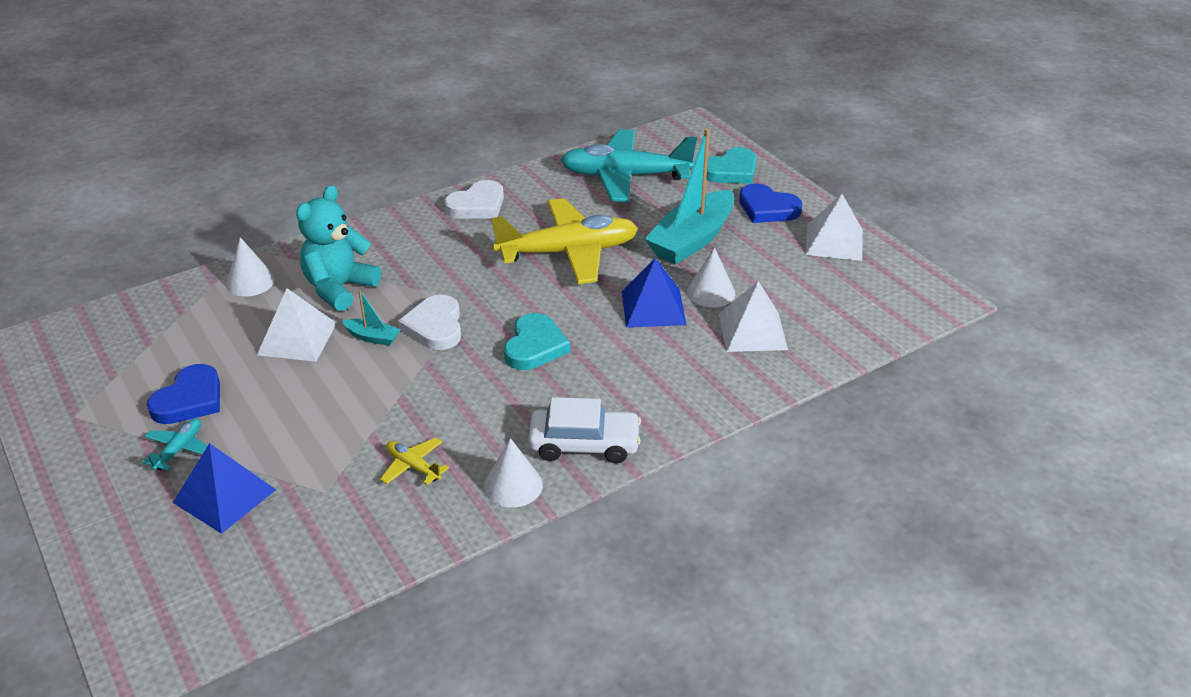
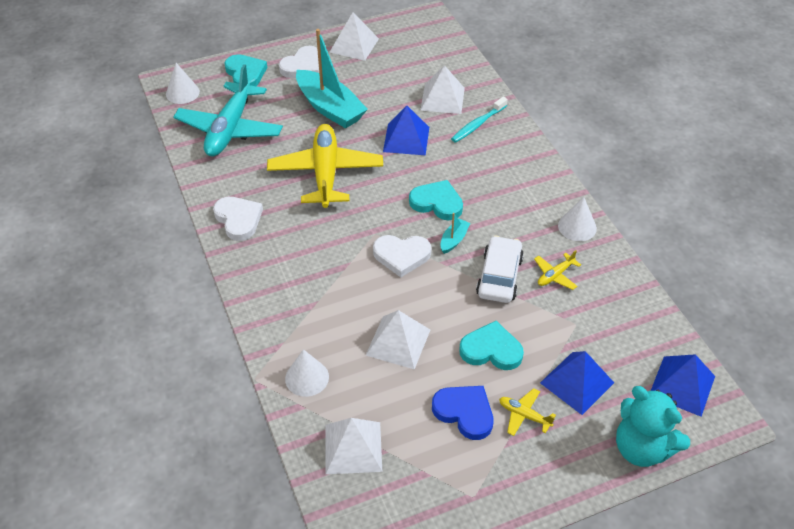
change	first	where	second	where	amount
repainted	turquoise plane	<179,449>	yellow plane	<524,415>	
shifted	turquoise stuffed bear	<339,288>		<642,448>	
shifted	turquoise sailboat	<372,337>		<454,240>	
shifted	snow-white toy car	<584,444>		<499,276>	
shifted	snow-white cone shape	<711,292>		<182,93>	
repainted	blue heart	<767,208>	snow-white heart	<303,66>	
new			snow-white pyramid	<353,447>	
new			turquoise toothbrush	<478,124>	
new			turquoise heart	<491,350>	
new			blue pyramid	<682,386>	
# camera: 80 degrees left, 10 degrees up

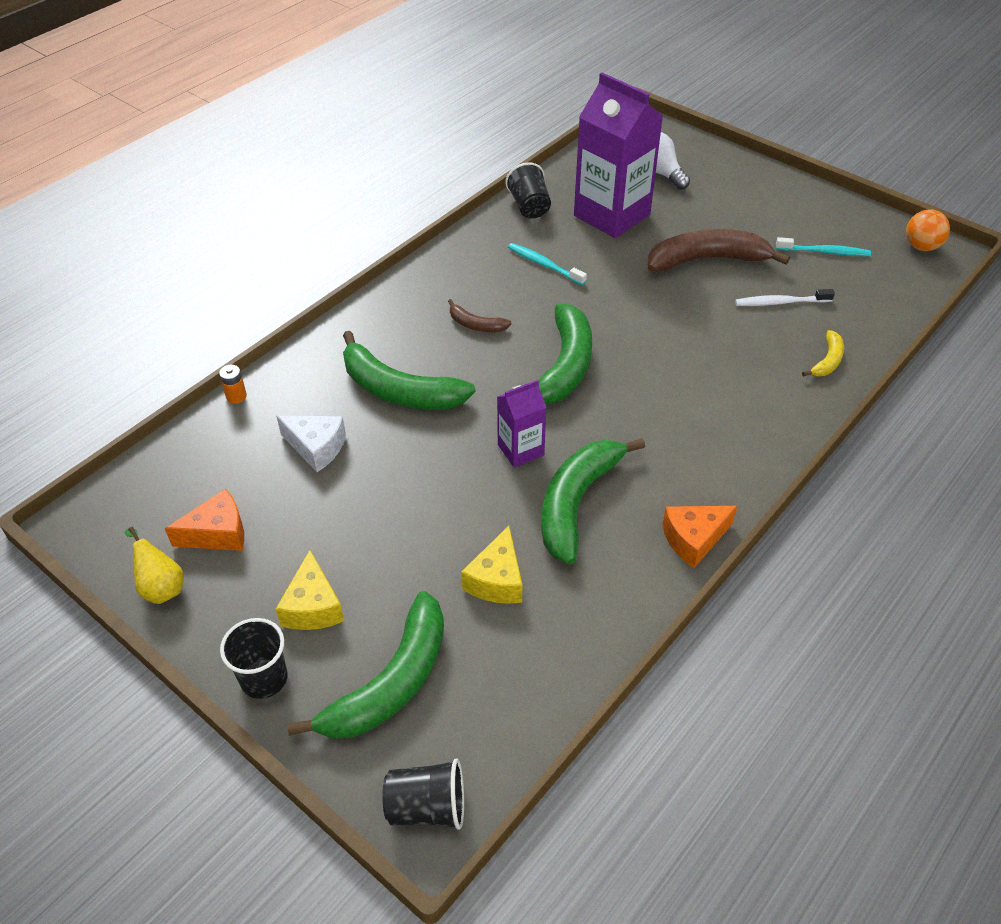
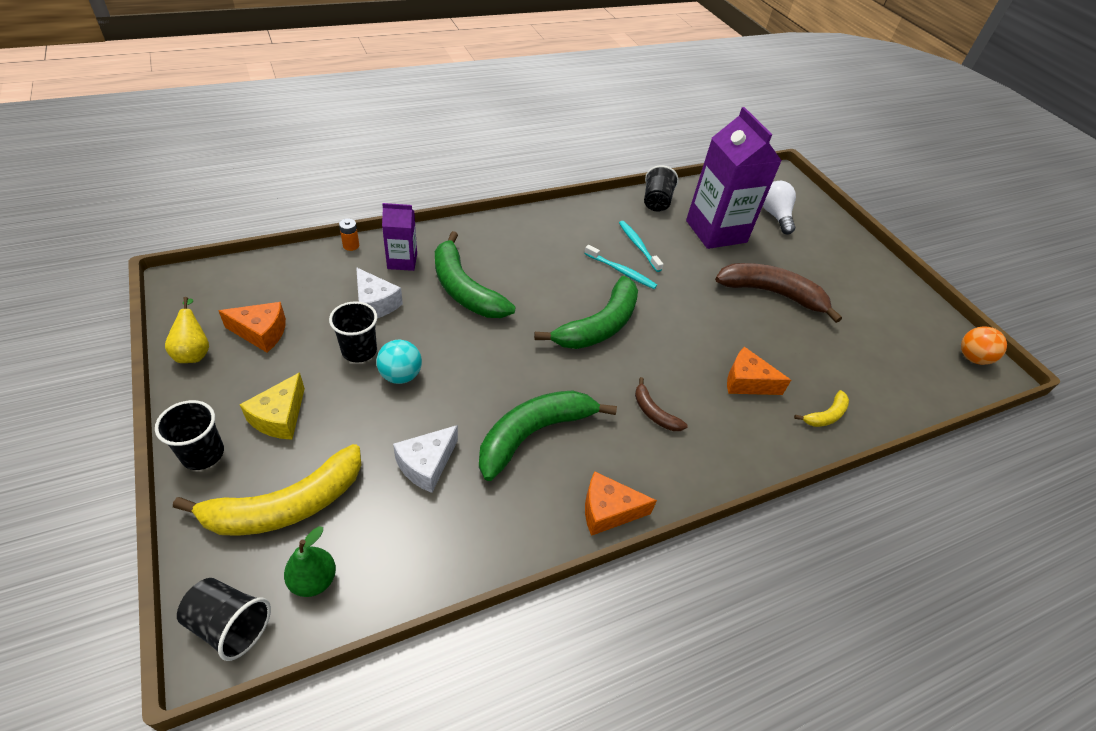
change	first	where	second	where	amount
repainted	green toy banana	<391,682>	yellow toy banana	<286,505>	
shifted	brown toy banana	<476,325>		<654,413>	
repainted	yellow cheese	<497,580>	snow-white cheese	<426,465>	
shifted	violet carton	<520,450>		<402,261>	
gone	snow-white toothbrush	<780,302>			
shifted	turquoise toothbrush	<824,252>		<621,271>	
new			green pear fruit	<313,580>	
new			black cup	<359,351>	
new			turquoise play ball	<400,375>	
new			orange cheese	<747,382>	
# camera: 20 degrees right, 0 degrees up

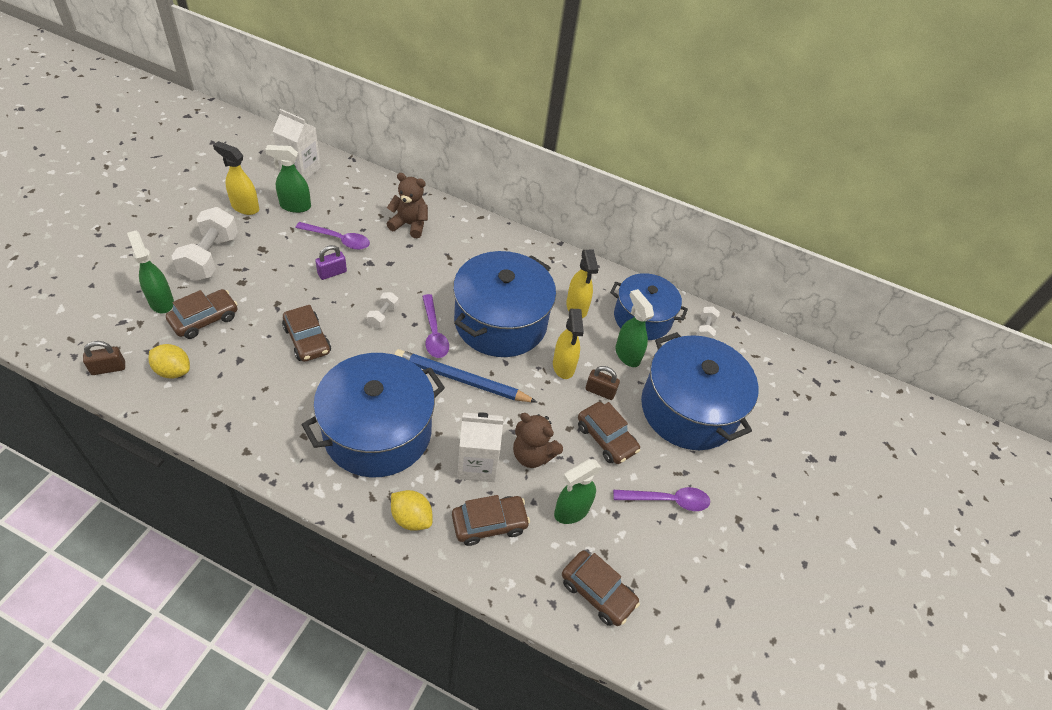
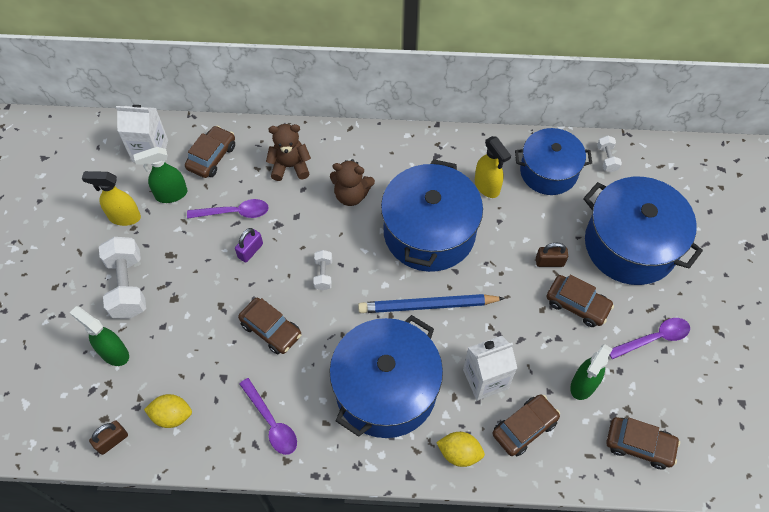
change	first	where	second	where	amount
shifted	brown toy car	<204,319>		<212,157>	
shifted	violet tablespoon	<434,333>		<271,422>	
shifted	brown stuffed bear	<532,455>		<351,195>	
gone	yellow spray bottle	<563,366>			
gone	green spray bottle	<627,355>			
# camera: 15 degrees left, 10 degrees up

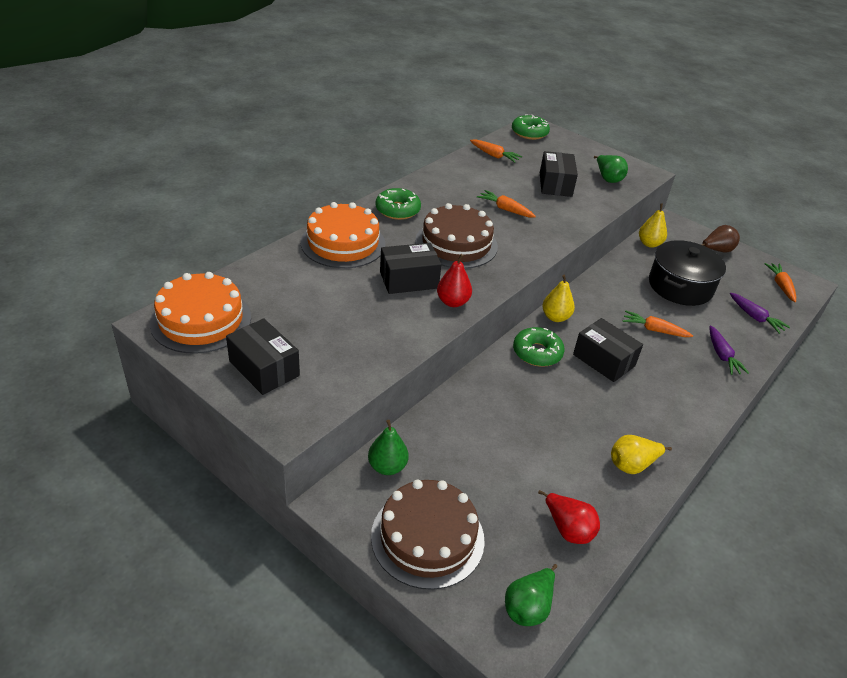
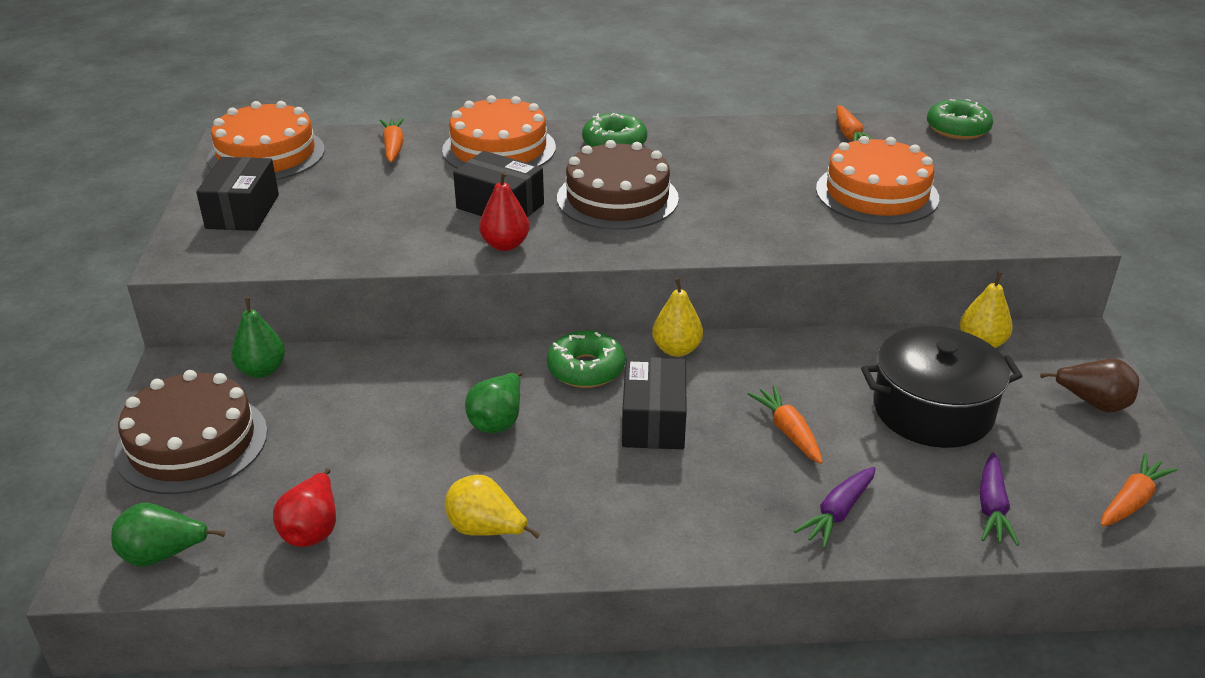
change	first	where	second	where	amount
shifted	orange carrot	<505,209>		<393,147>	
swapped	black box	<555,184>	orange gateau	<877,193>	
shifted	green pear fruit	<608,178>		<498,421>	
# camera: 50 degrees right, 5 degrees down

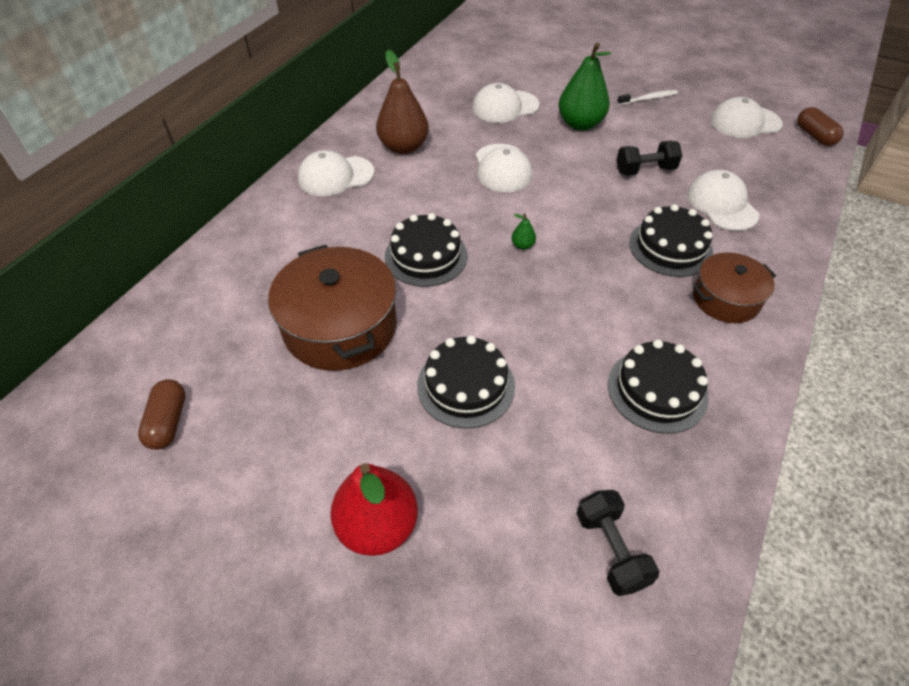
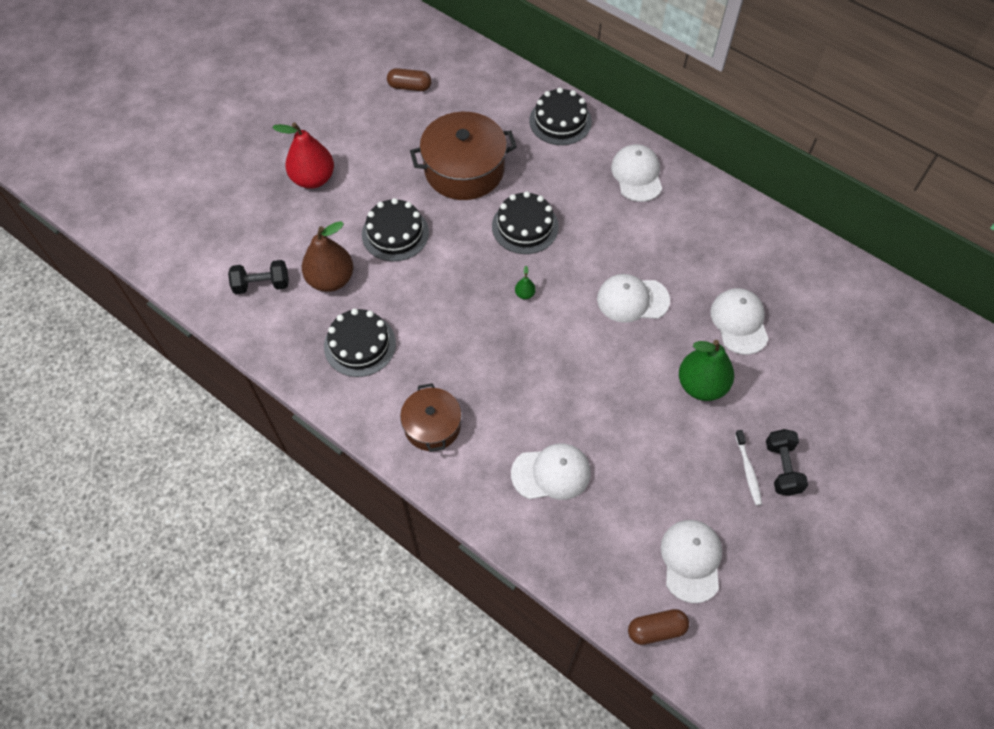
change	first	where	second	where	amount
shifted	brown pear fruit	<403,147>		<331,279>	
shifted	black free weight	<645,170>		<782,468>	
shifted	black gateau	<670,247>		<560,121>	
# camera: 100 degrees right, 10 degrees up

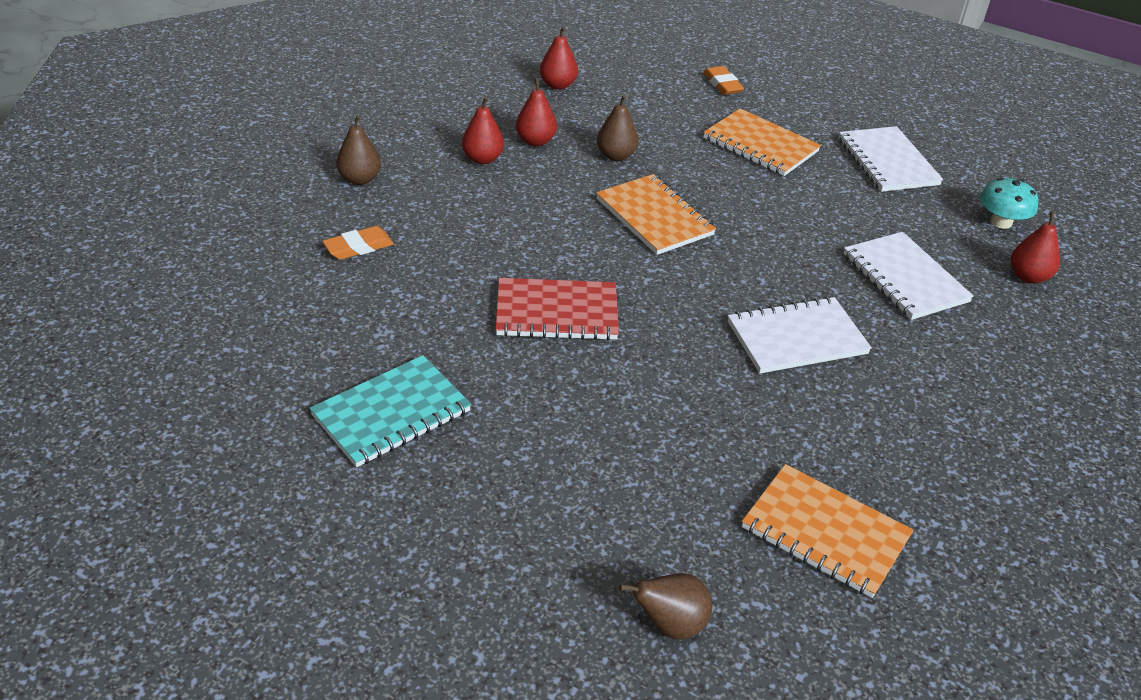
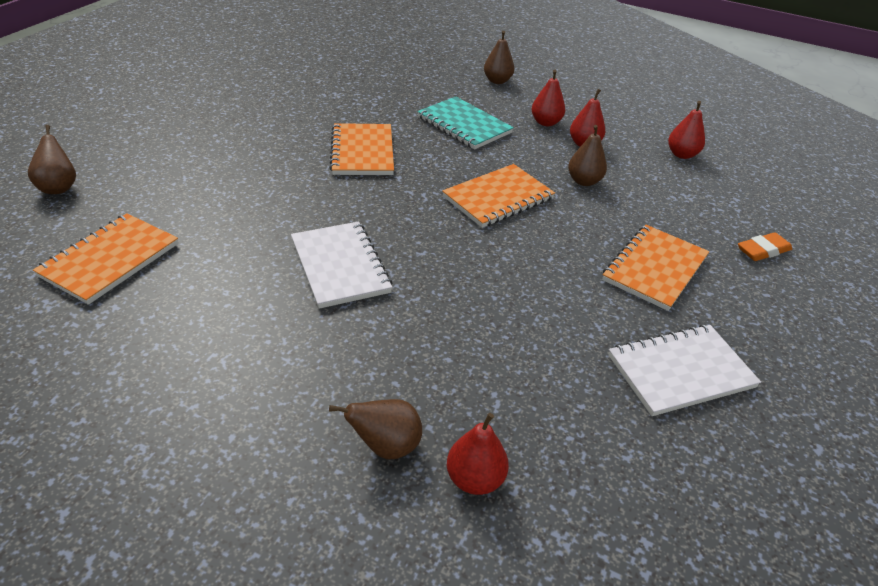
change	first	where	second	where	amount
shifted	turquoise notepad	<391,413>		<464,125>	
gone	orange eraser	<358,247>			
repainted	red notepad	<556,312>	orange notepad	<362,152>	
gone	snow-white notepad	<905,278>			
gone	turquoise fungus	<1001,222>			
new			brown pear fruit	<386,446>	
# camera: 85 degrees right, 0 degrees up

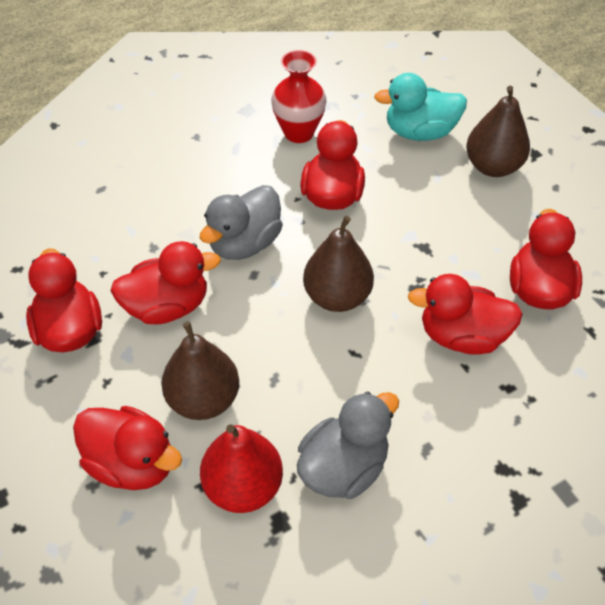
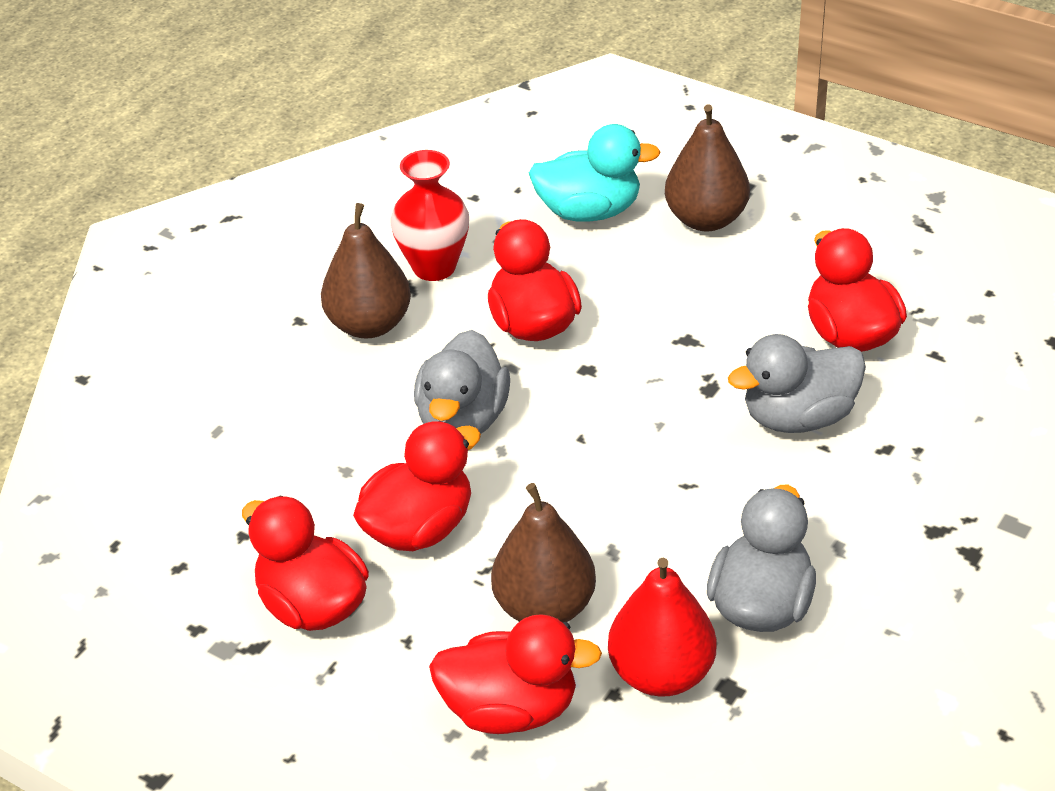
change	first	where	second	where	amount
shifted	brown pear fruit	<337,297>		<369,325>	
rotated	turquoise duck	<420,132>		<589,211>	150 degrees counterclockwise
repainted	red duck	<462,336>	grey duck	<798,417>	
# camera: 25 degrees left, 10 degrees down

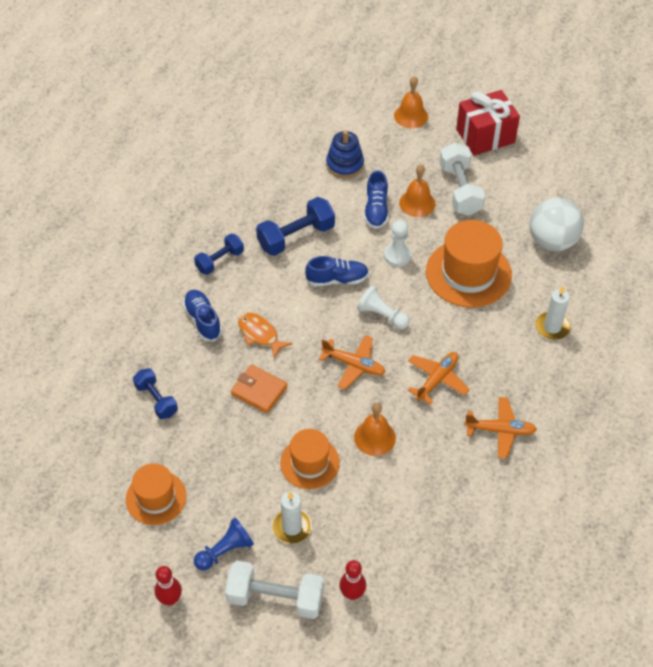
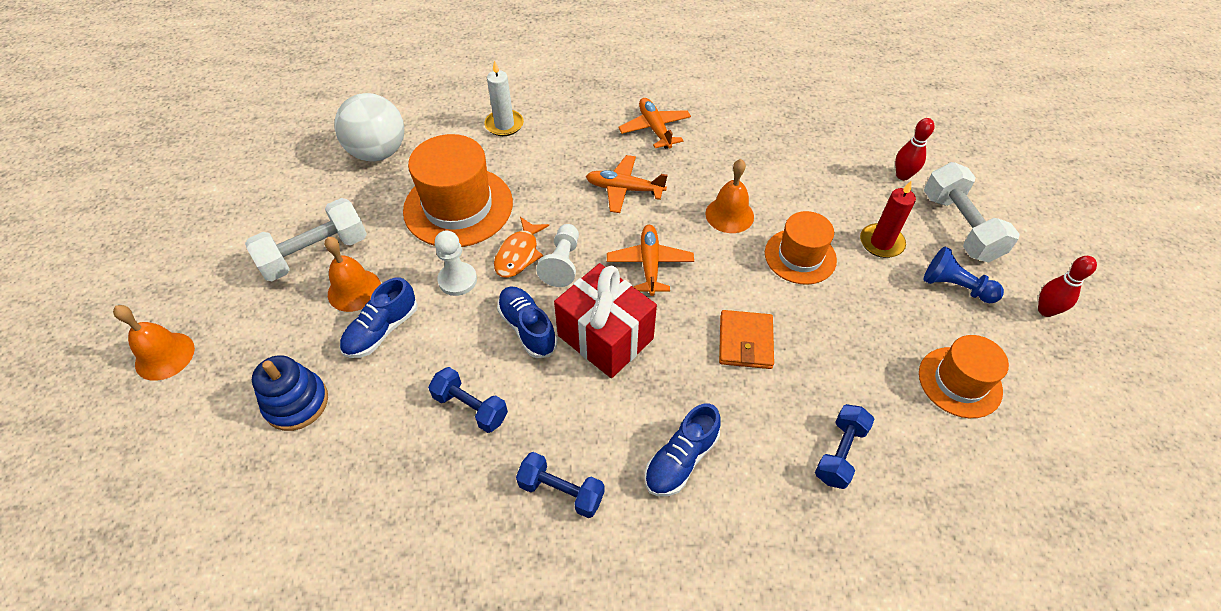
change	first	where	second	where	amount
shifted	orange fish figure	<260,334>		<519,254>	
scaled	blue free weight	<296,237>		<470,407>	x0.64
repainted	snow-white pillar candle	<292,527>	red pillar candle	<881,243>	
rotated	blue shoe	<376,210>		<382,330>	150 degrees clockwise
shifted	red wrapped gift	<485,136>		<605,337>	
# camera: 115 degrees left, 0 degrees up

